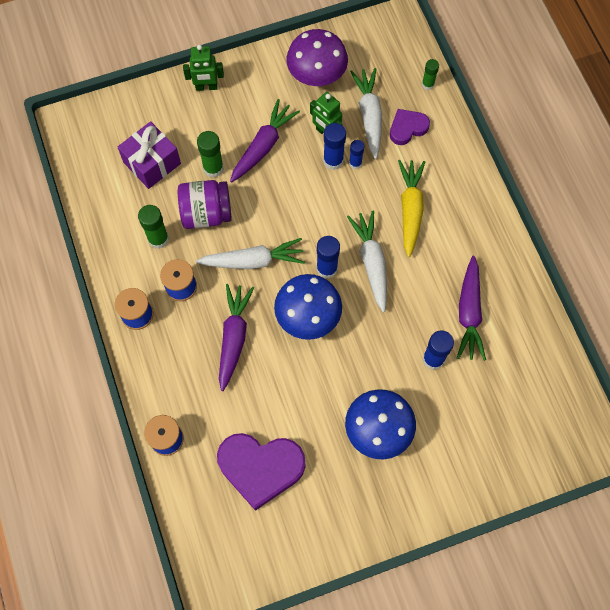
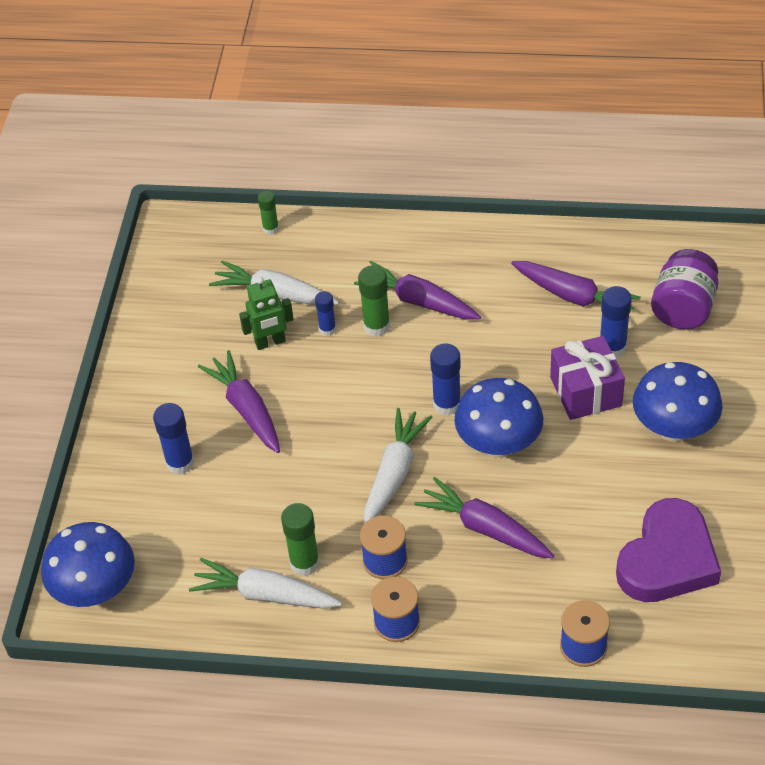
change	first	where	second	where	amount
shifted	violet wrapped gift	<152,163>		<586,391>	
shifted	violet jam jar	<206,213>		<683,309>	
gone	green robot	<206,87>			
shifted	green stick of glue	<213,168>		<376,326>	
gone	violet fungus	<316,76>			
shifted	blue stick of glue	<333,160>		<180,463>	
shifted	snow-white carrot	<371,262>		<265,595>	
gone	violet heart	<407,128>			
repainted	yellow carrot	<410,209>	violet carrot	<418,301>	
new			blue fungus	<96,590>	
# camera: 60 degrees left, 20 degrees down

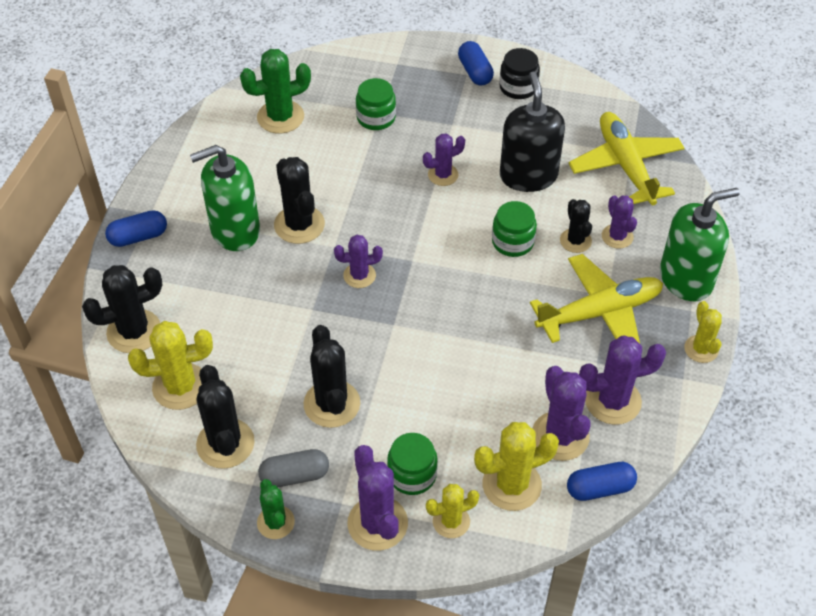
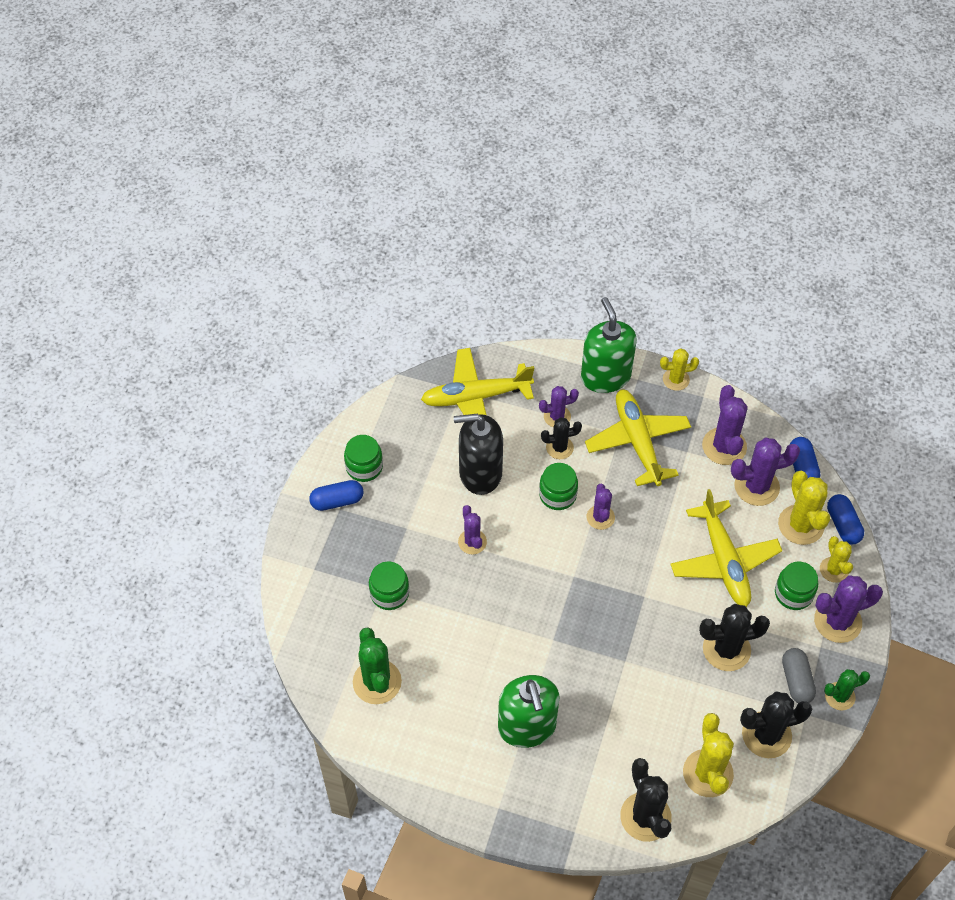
change	first	where	second	where	amount
shifted	blue capsule	<138,237>		<843,525>	
gone	black prickly plant	<299,225>			
shifted	violet prickly plant	<359,275>		<600,517>	
repainted	black jam jar	<518,87>	green jam jar	<364,467>	
new			yellow plane	<724,561>	
# camera: 85 degrees left, 5 degrees up

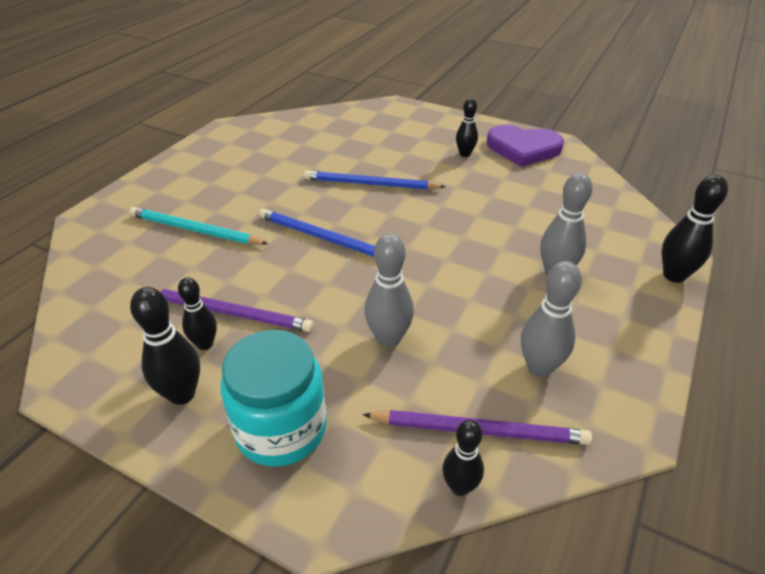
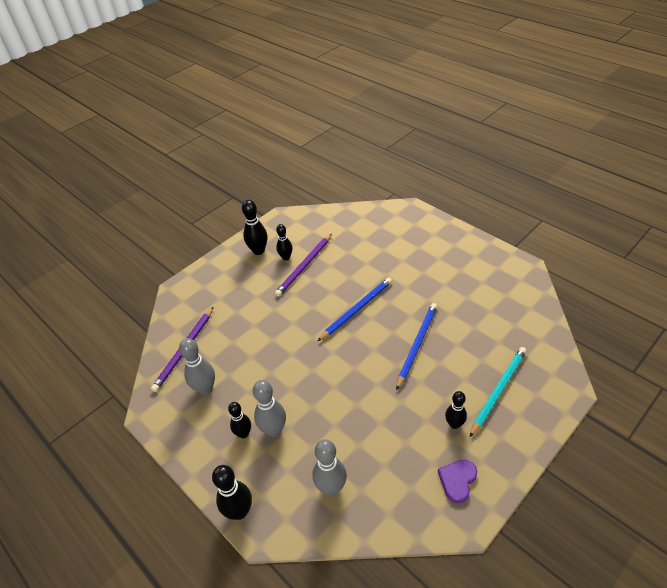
change	first	where	second	where	amount
shifted	turquoise lead pencil	<195,230>		<498,390>	
gone	turquoise jam jar	<281,429>			
shifted	grey tenpin	<388,339>		<331,487>	
shifted	black tenpin	<460,487>		<243,434>	
scaled	violet heart	<523,148>		<457,480>	x0.57
# camera: 110 degrees right, 5 degrees up

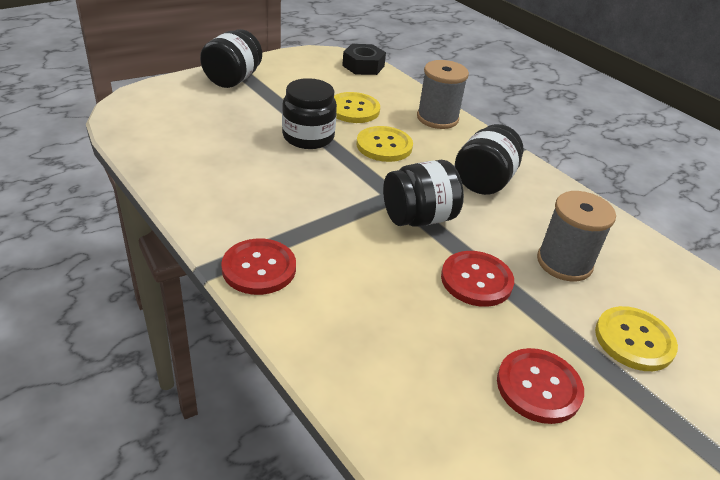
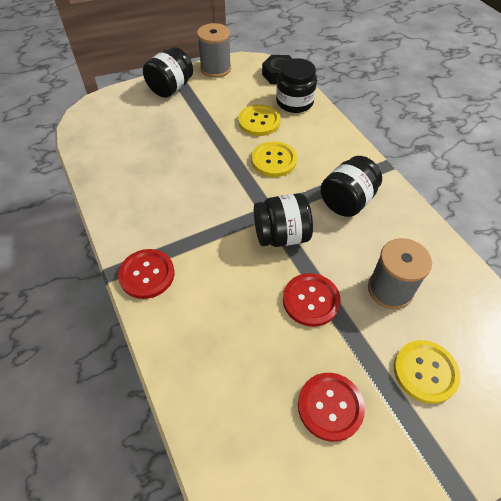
change	first	where	second	where	amount
shifted	black jam jar	<308,137>		<294,102>	
shifted	grey reel of thread	<437,118>		<216,69>	
# camera: 15 degrees right, 15 degrees up

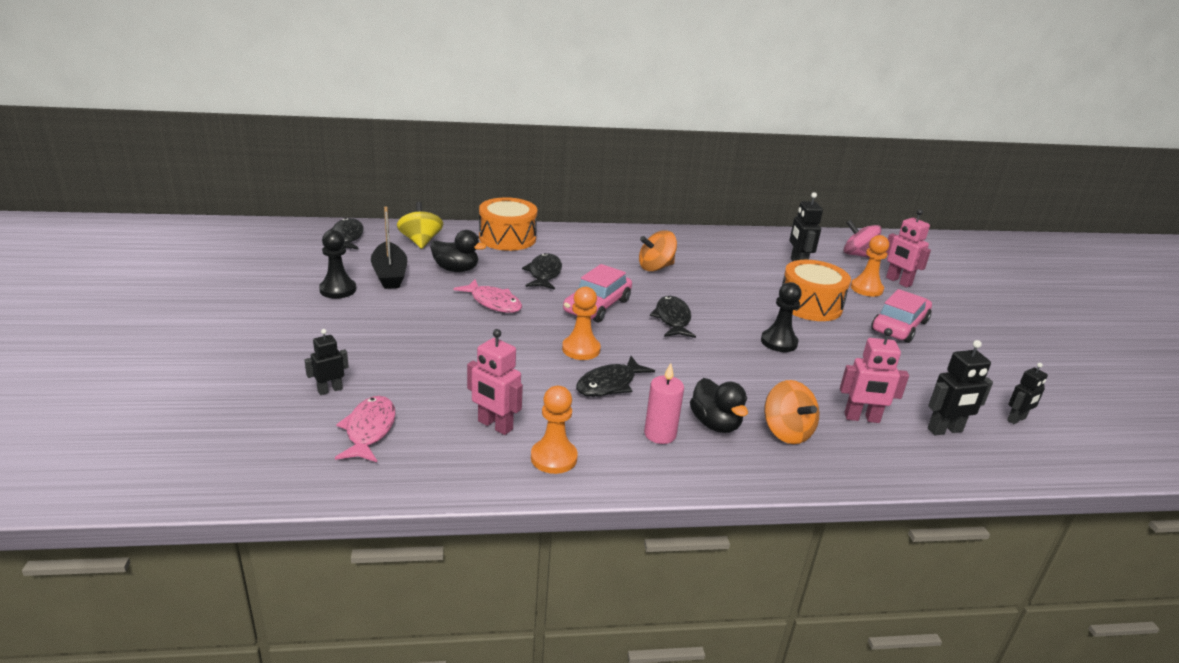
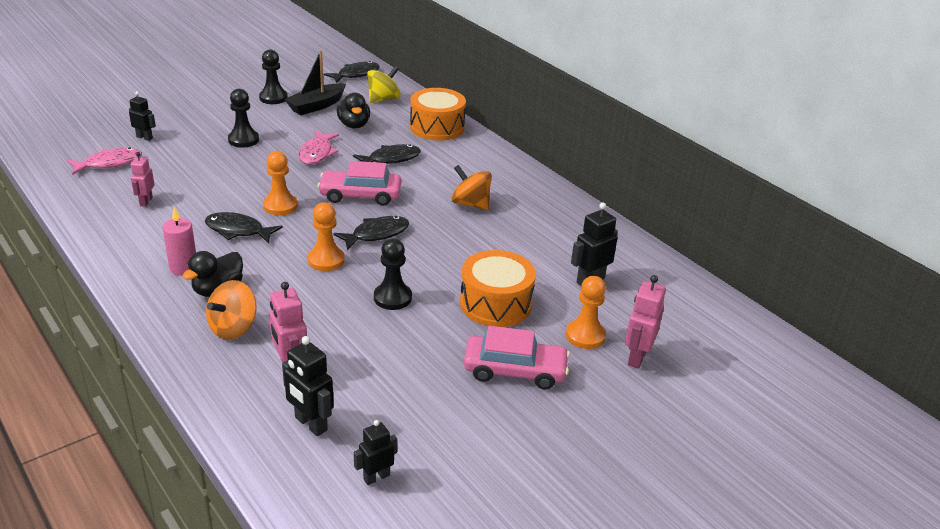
change	first	where	second	where	amount
scaled	pink robot	<495,425>		<146,201>	x0.66
shifted	orange pawn	<554,458>		<326,260>	
gone	pink whirligig	<858,255>			
rotated	black robot	<1016,419>		<376,477>	120 degrees clockwise
new			black pawn	<243,140>	
# camera: 60 degrees right, 5 degrees up

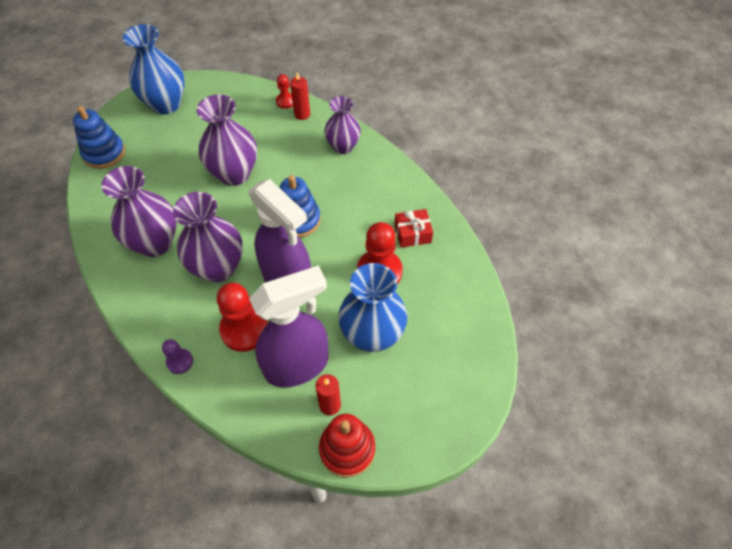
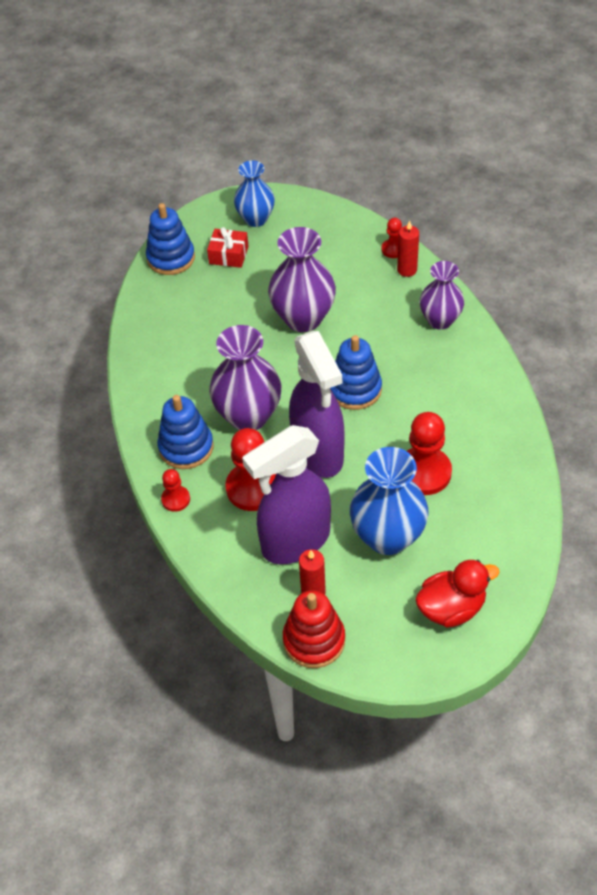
change	first	where	second	where	amount
gone	violet flower vase	<155,243>			
scaled	blue flower vase	<166,104>		<256,219>	x0.66
repainted	violet pawn	<180,361>	red pawn	<176,499>	
rotated	violet spray bottle	<298,365>		<295,542>	150 degrees clockwise
shifted	red wrapped gift	<412,233>		<228,255>	
new			blue stacking toy	<186,447>	
new			red duck	<451,608>	
# camera: 25 degrees right, 5 degrees down

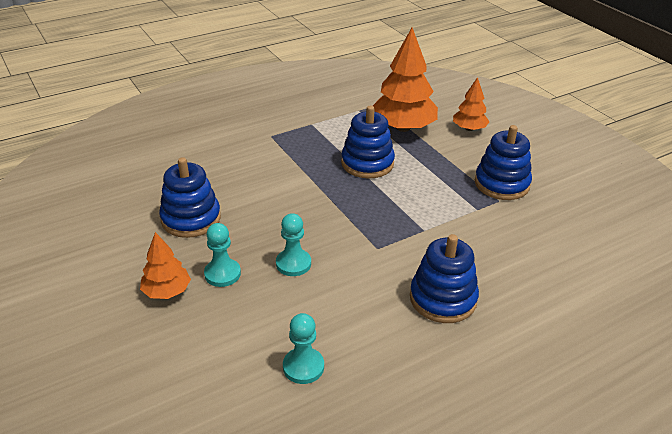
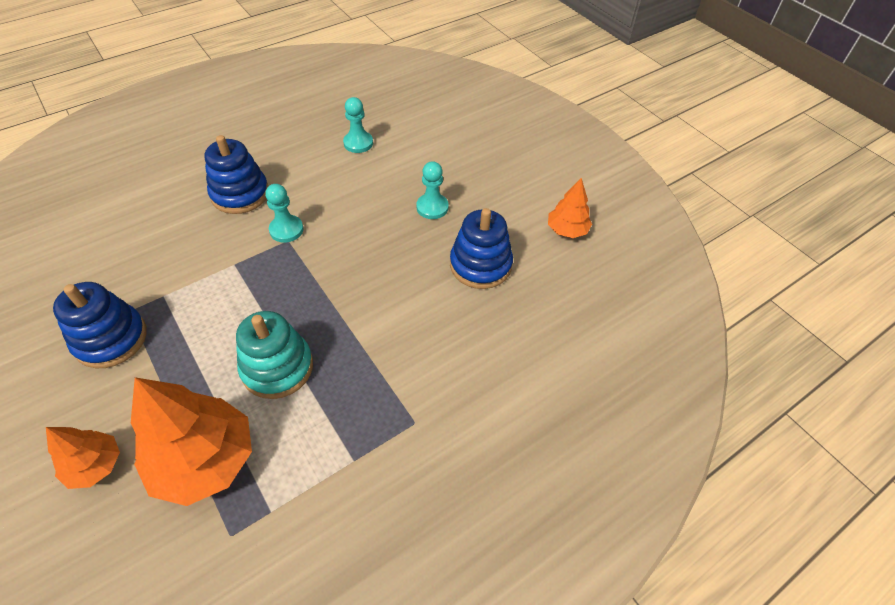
change	first	where	second	where	amount
shifted	orange fir tree	<167,291>		<567,230>	
shifted	turquoise pawn	<293,264>		<286,230>	
repainted	blue stacking toy	<367,163>	turquoise stacking toy	<277,367>	
# camera: 175 degrees right, 15 degrees up

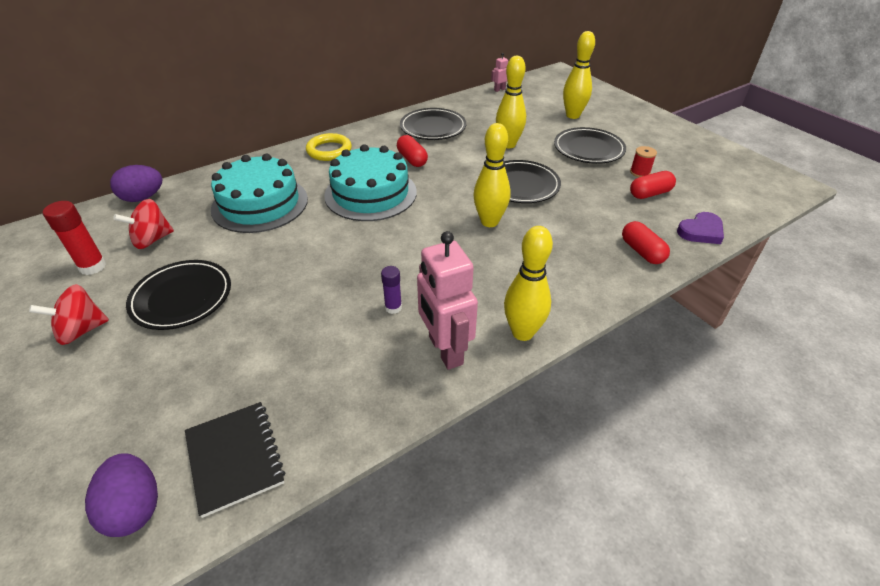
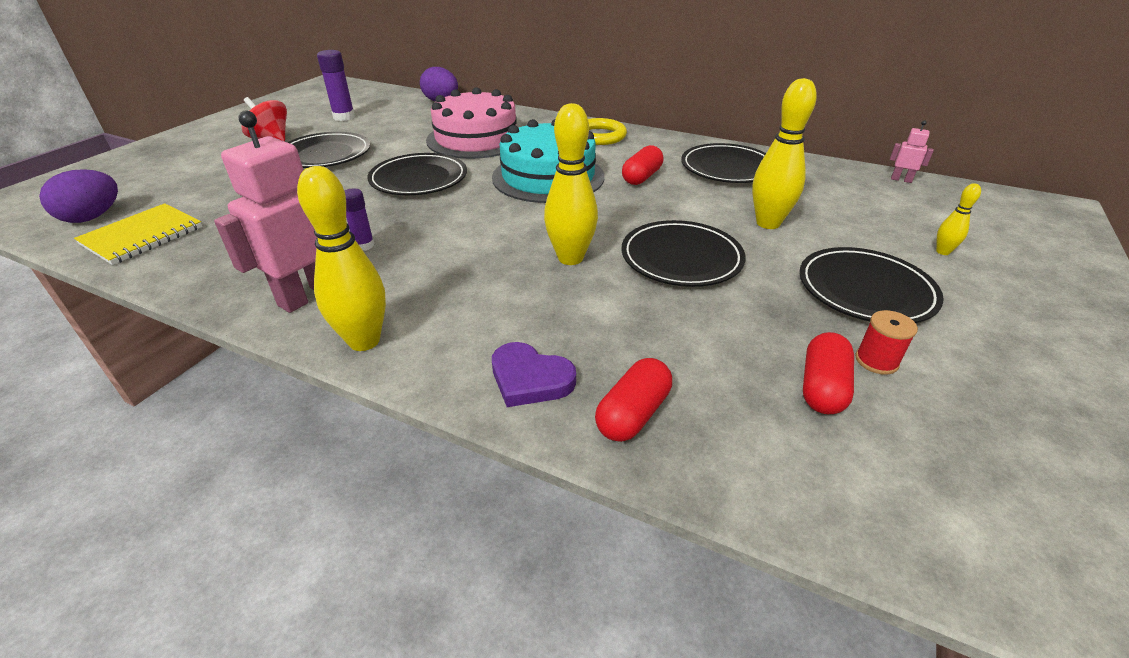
change	first	where	second	where	amount
repainted	red stick of glue	<93,266>	violet stick of glue	<344,117>	
gone	red whirligig	<152,240>			
repainted	black notepad	<235,458>	yellow notepad	<142,236>	
repainted	turquoise gateau	<260,204>	pink gateau	<476,138>	
scaled	yellow tenpin	<572,115>		<942,252>	x0.49
rotated	red capsule	<650,193>		<822,387>	75 degrees clockwise
shifted	violet heart	<701,231>		<530,379>	
new			black dinner plate	<419,179>	
# camera: 60 degrees right, 5 degrees down

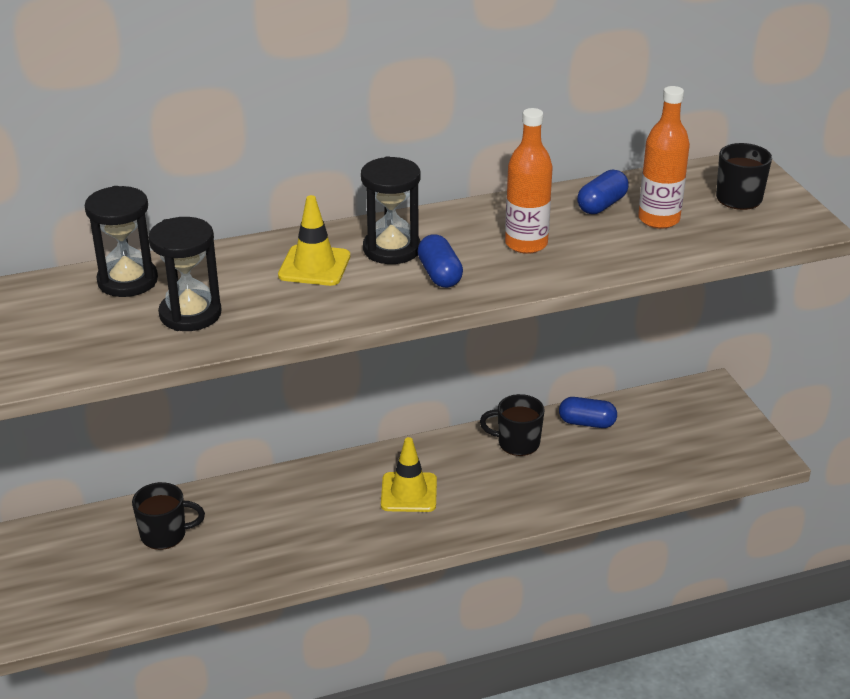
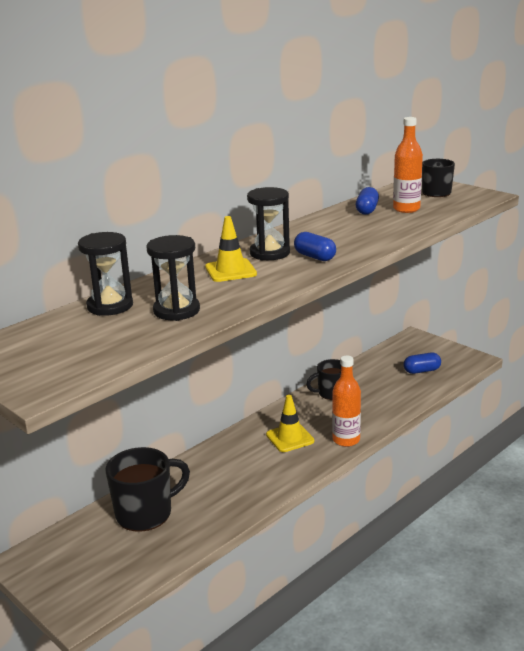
change	first	where	second	where	amount
scaled	black mug	<165,534>		<146,513>	x1.60
shifted	orange drink bottle	<526,244>		<346,440>	
shifted	blue capsule	<587,423>		<422,371>	
# camera: 25 degrees left, 10 degrees down

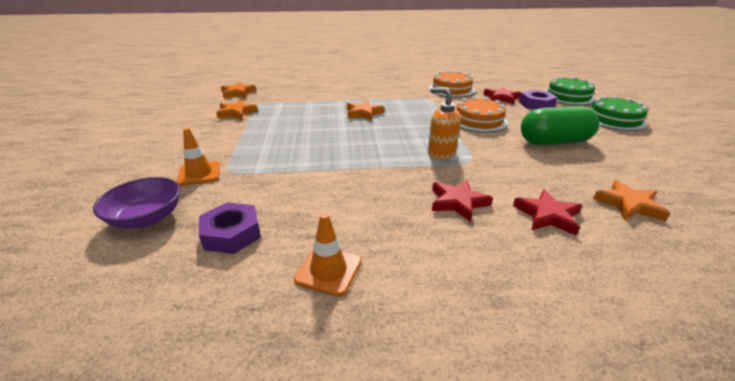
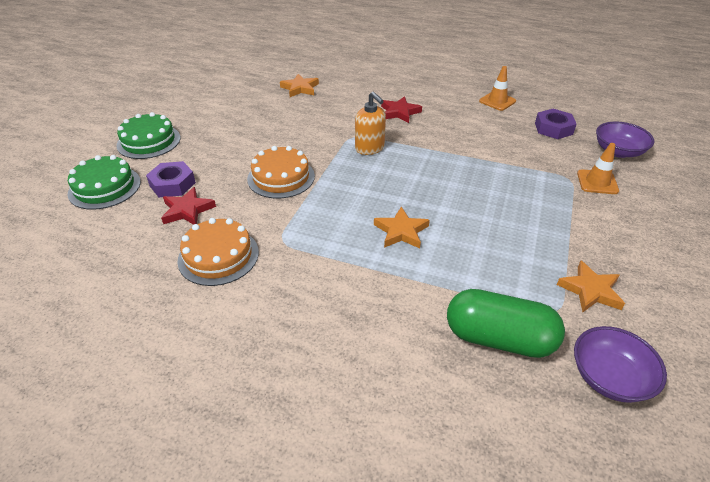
change	first	where	second	where	amount
swapped	orange star	<238,93>	violet serving bowl	<609,377>	
gone	red star	<547,215>			
shifted	green capsule	<554,142>		<499,338>	
# camera: 155 degrees left, 10 degrees up

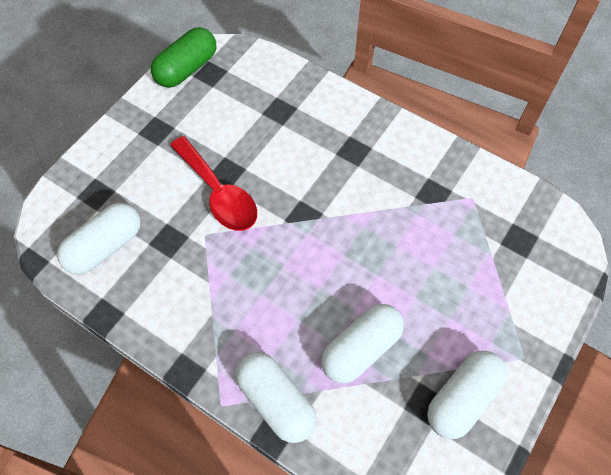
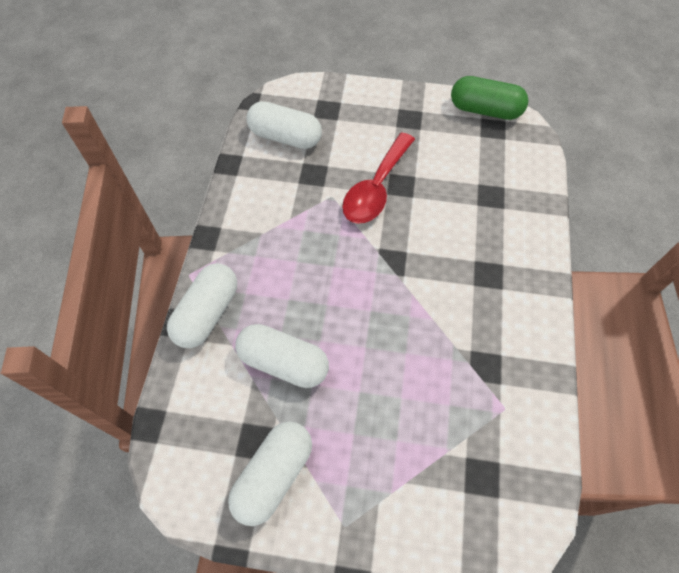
change	first	where	second	where	amount
rotated	snow-white capsule	<462,398>		<273,475>	75 degrees counterclockwise
# camera: 65 degrees right, 0 degrees up

